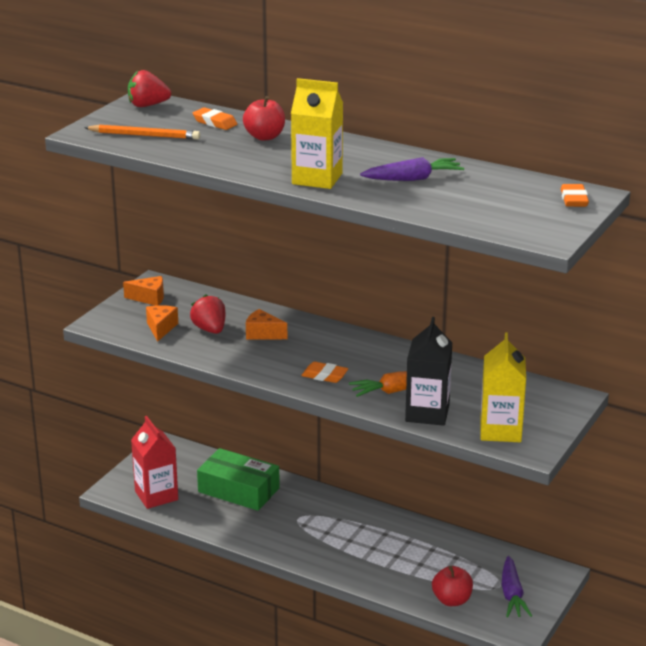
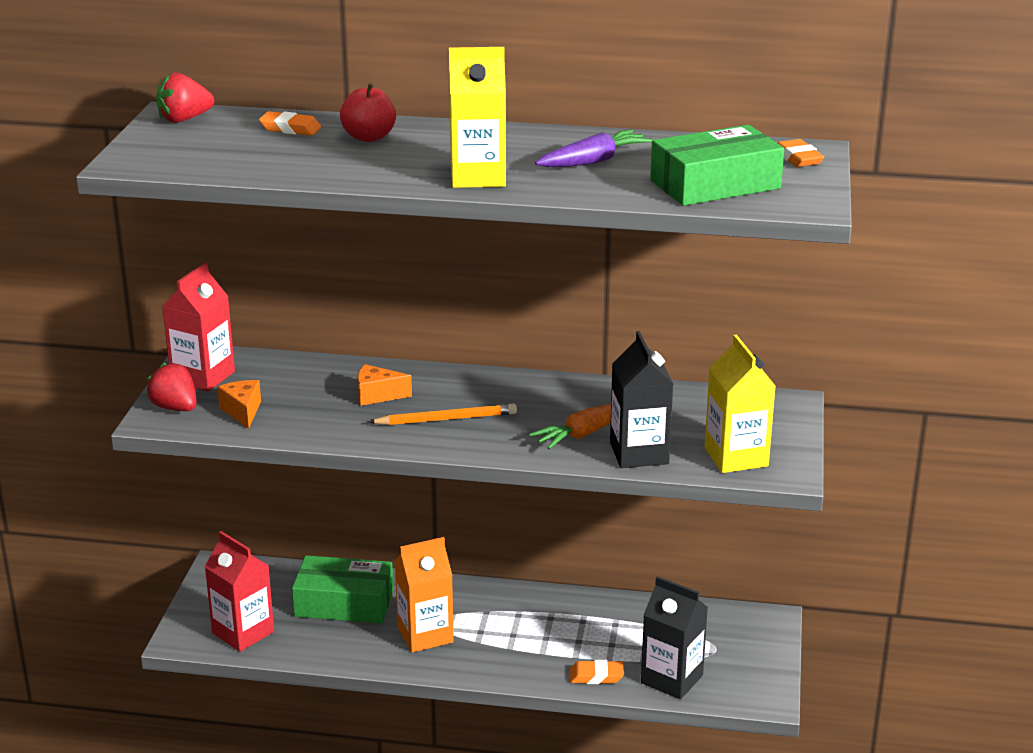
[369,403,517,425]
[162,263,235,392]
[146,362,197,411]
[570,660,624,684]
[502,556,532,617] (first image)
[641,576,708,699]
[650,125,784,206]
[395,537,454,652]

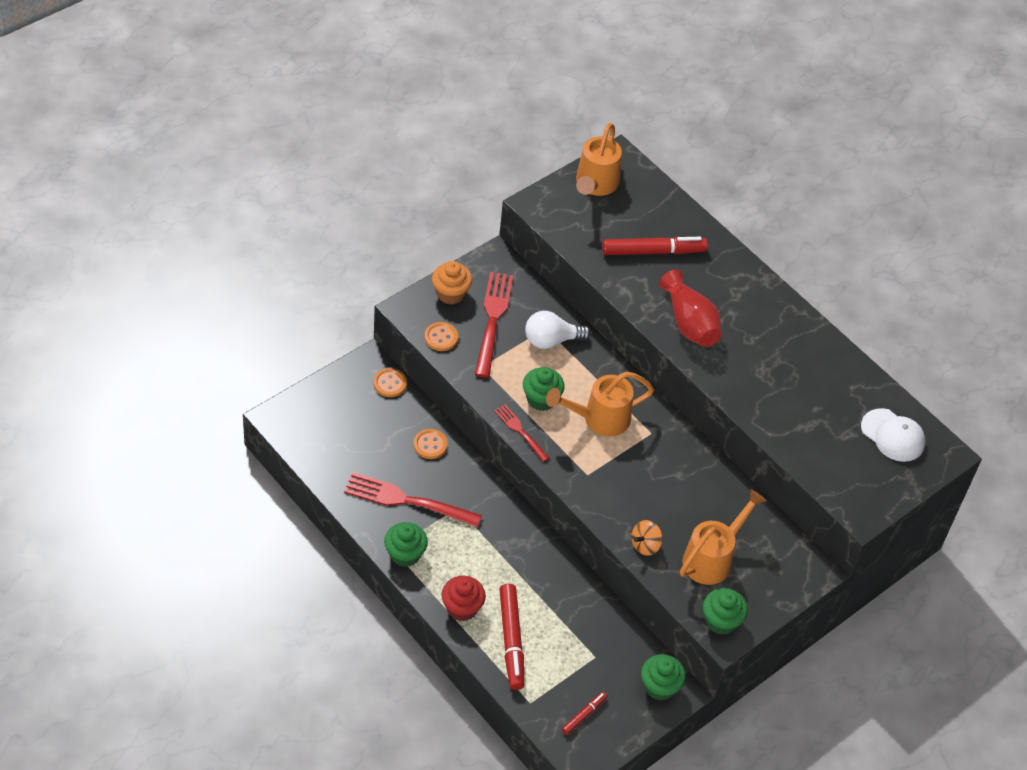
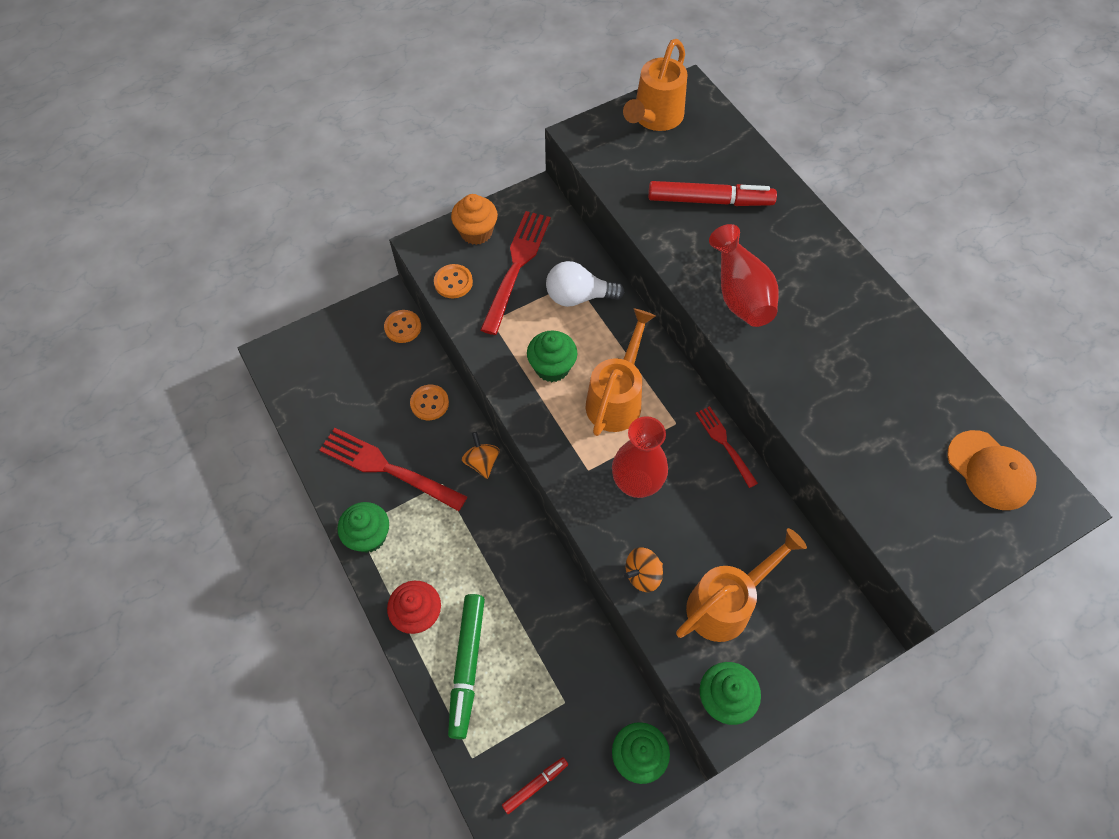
[586,309,656,436]
[695,406,758,488]
[947,430,1037,510]
[448,594,485,739]
[612,416,668,498]
[462,432,500,479]

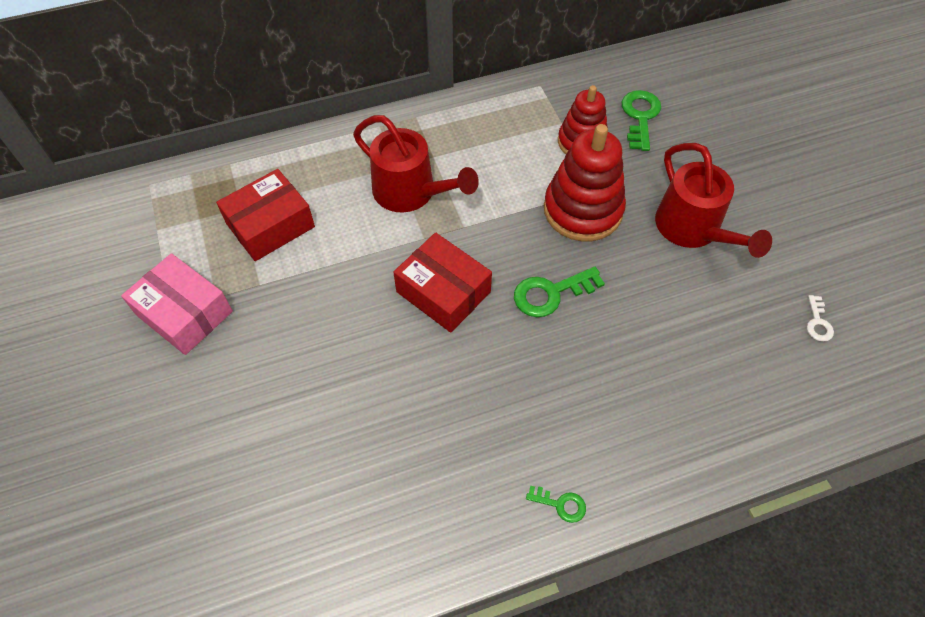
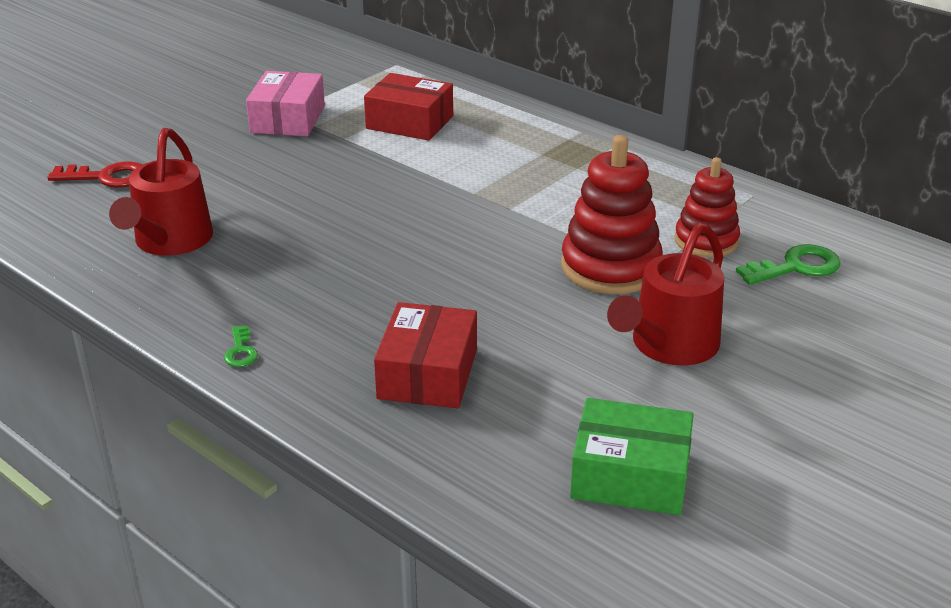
[109,128,213,256]
[374,302,477,408]
[514,267,605,317] (first image)
[570,398,694,515]
[48,161,143,188]

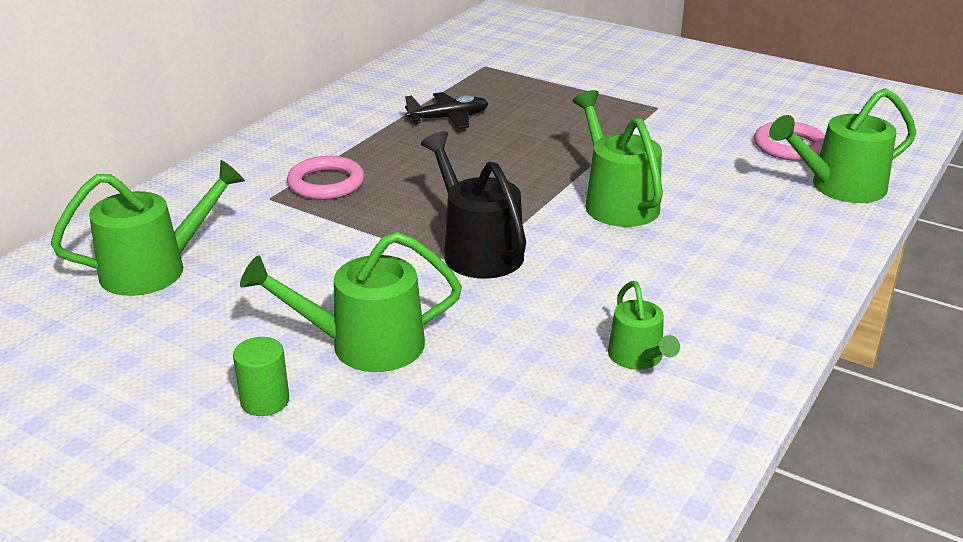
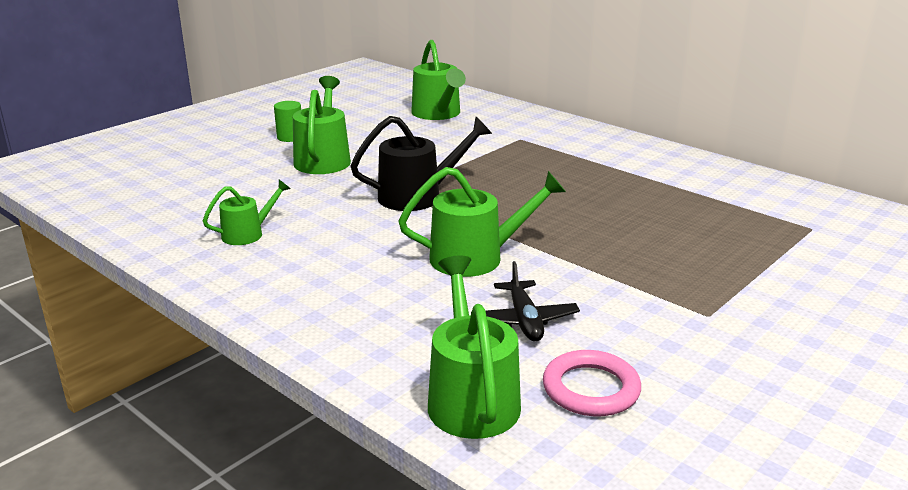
[486,261,580,341]
[287,156,364,200] (first image)
[203,180,291,245]

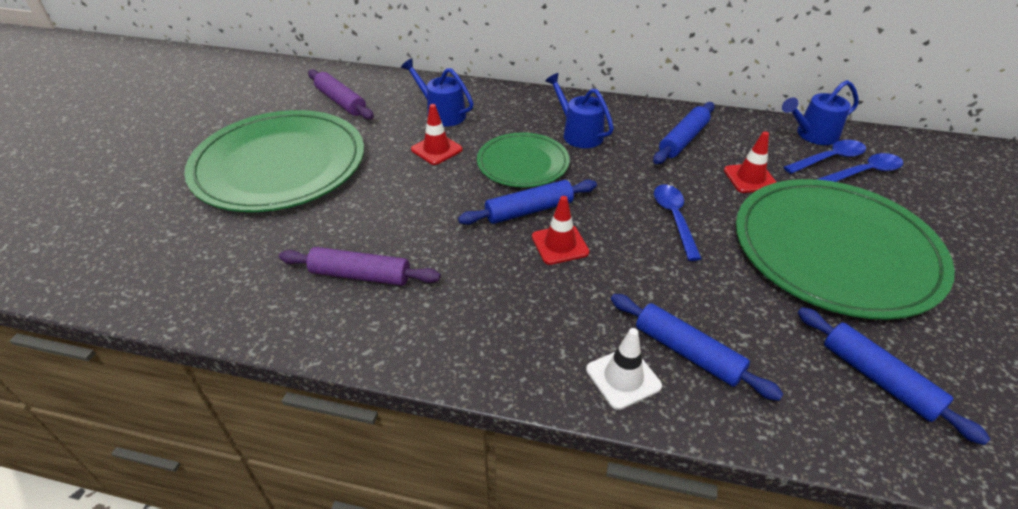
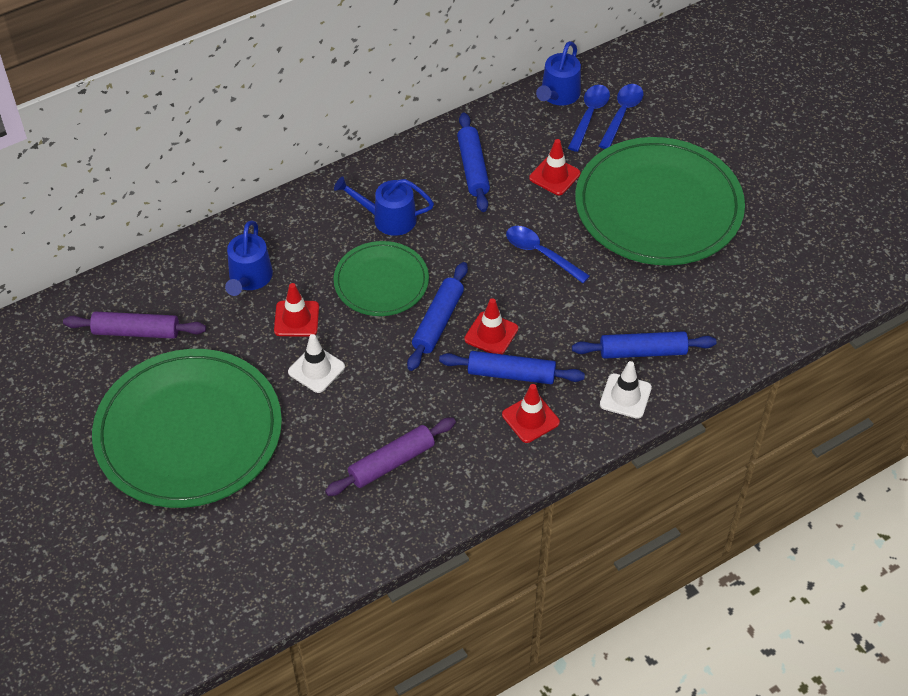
[225,221,273,296]
[439,351,585,384]
[288,334,345,393]
[502,384,560,443]

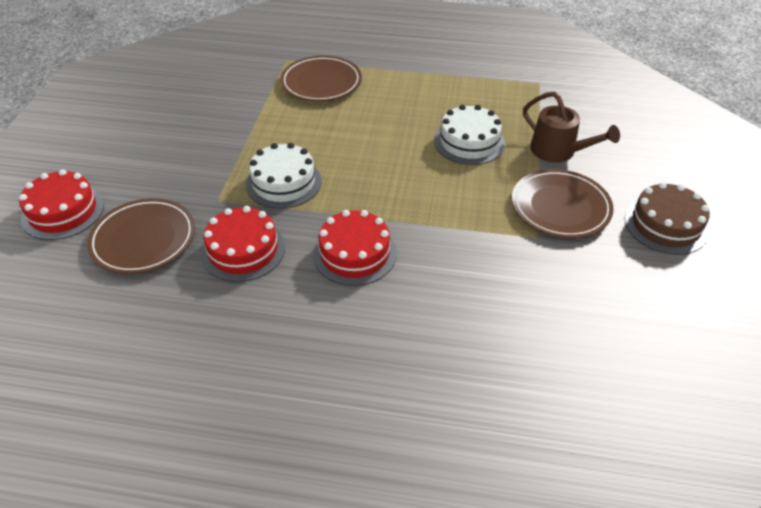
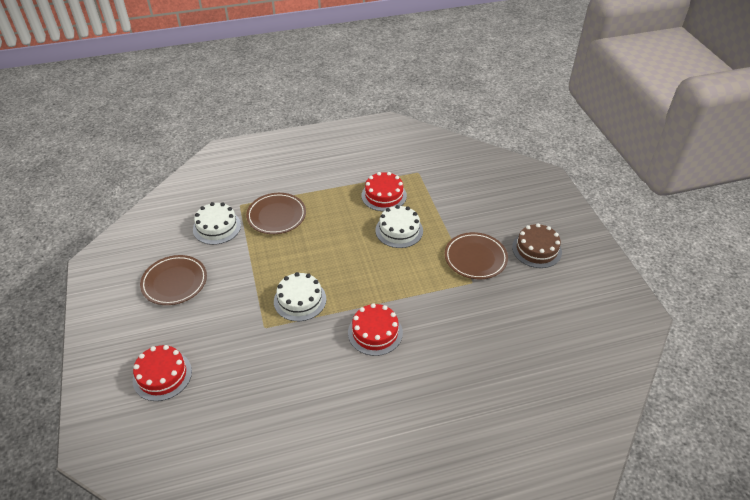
[523,91,620,163] (first image)
[140,255,207,305]
[361,172,407,211]
[193,202,241,245]

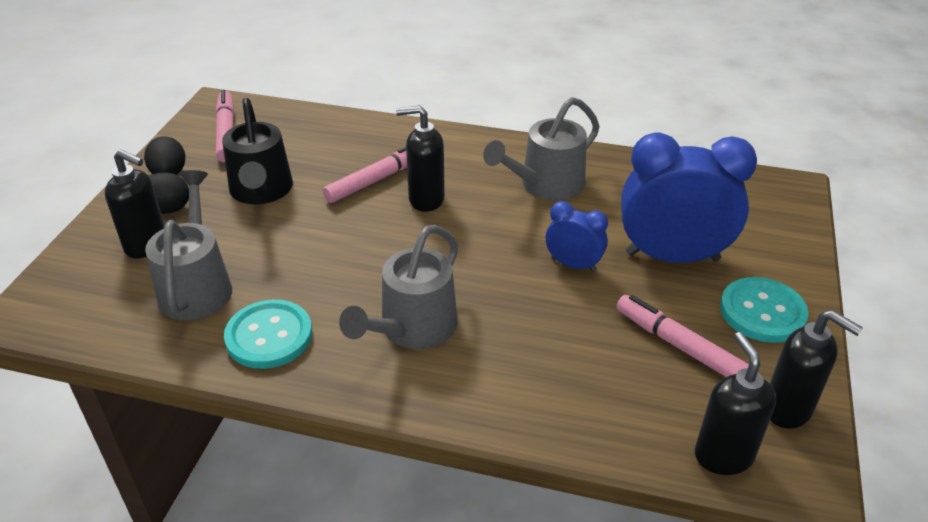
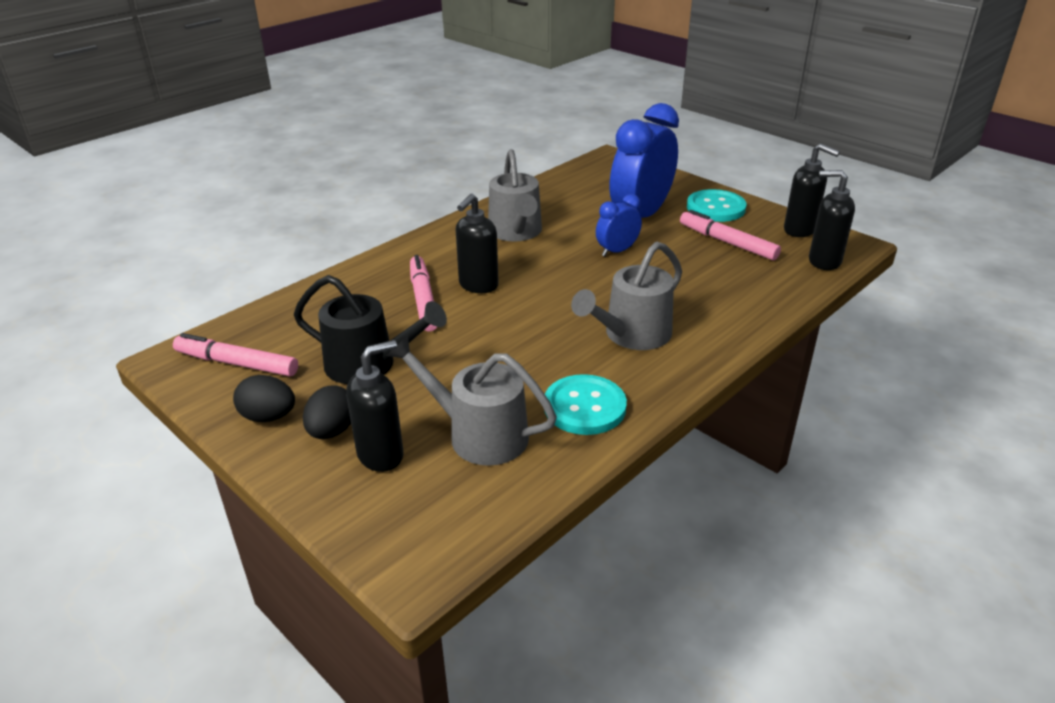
[571,242,682,350]
[680,210,781,260]
[784,144,840,237]

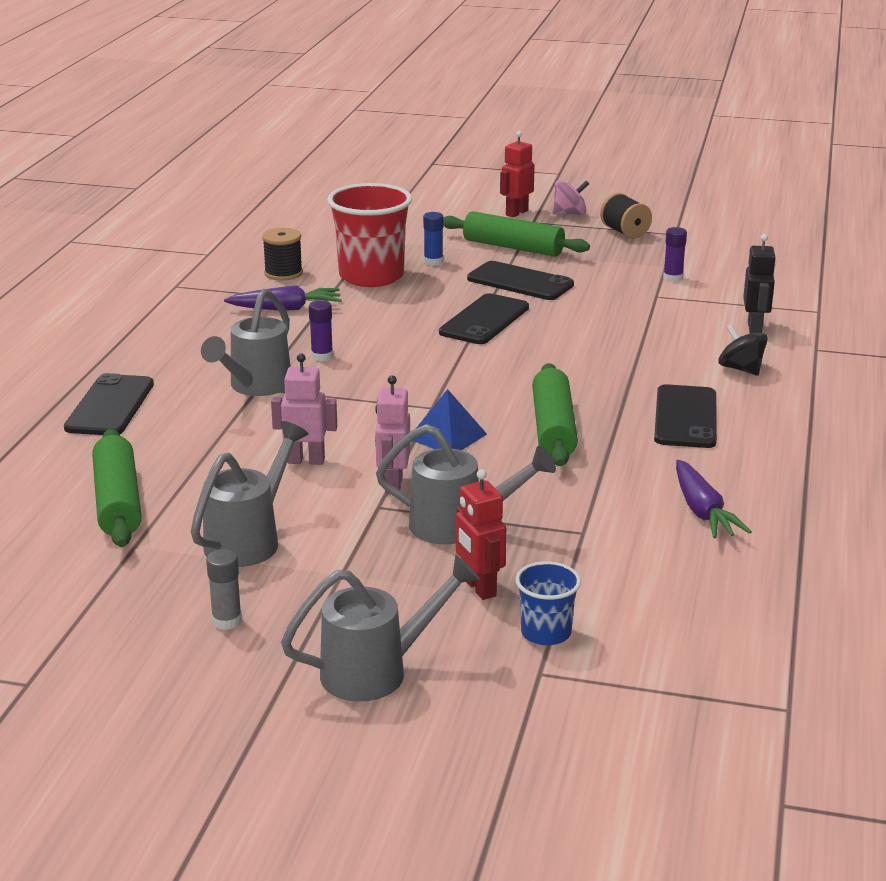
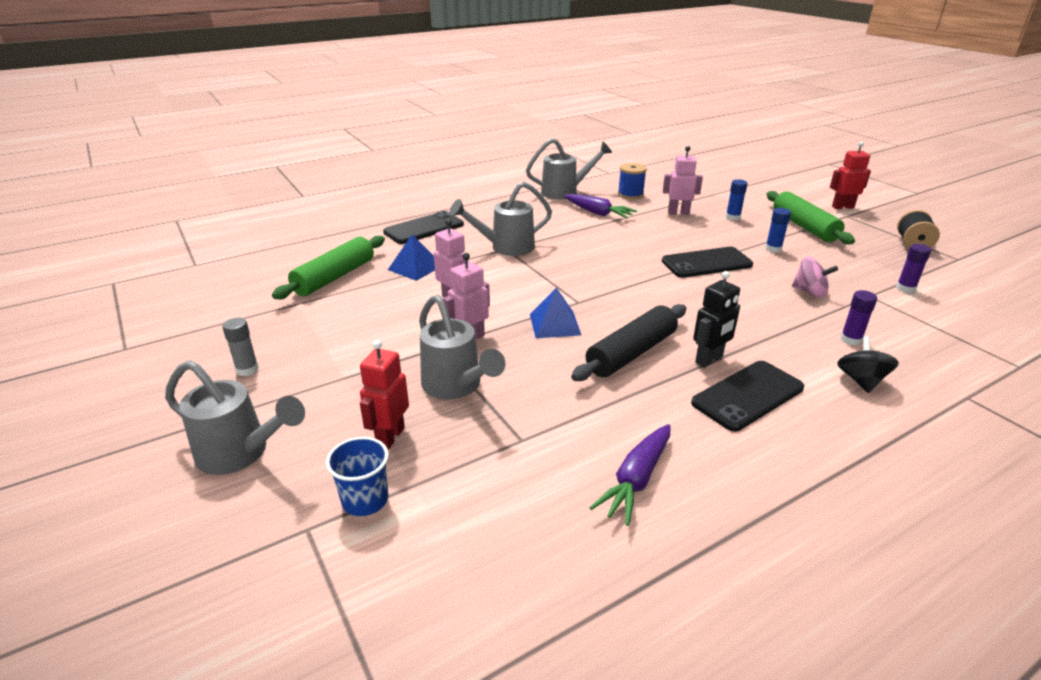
[792,257,838,298]
[663,146,703,215]
[618,163,647,199]
[693,271,740,368]
[765,208,791,253]
[840,290,877,346]
[571,304,686,381]
[526,138,612,200]
[388,234,435,281]

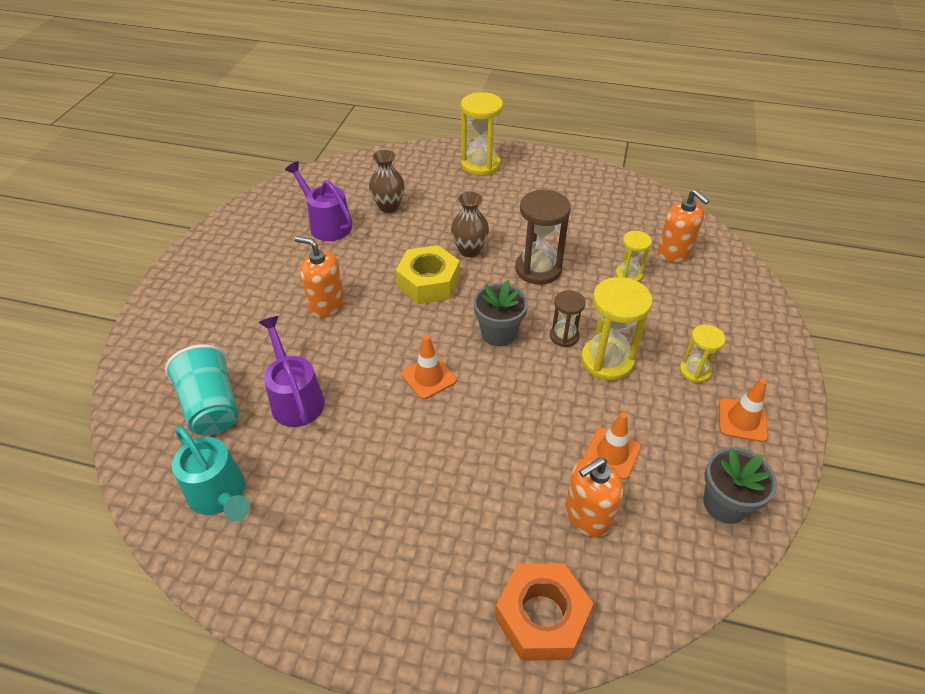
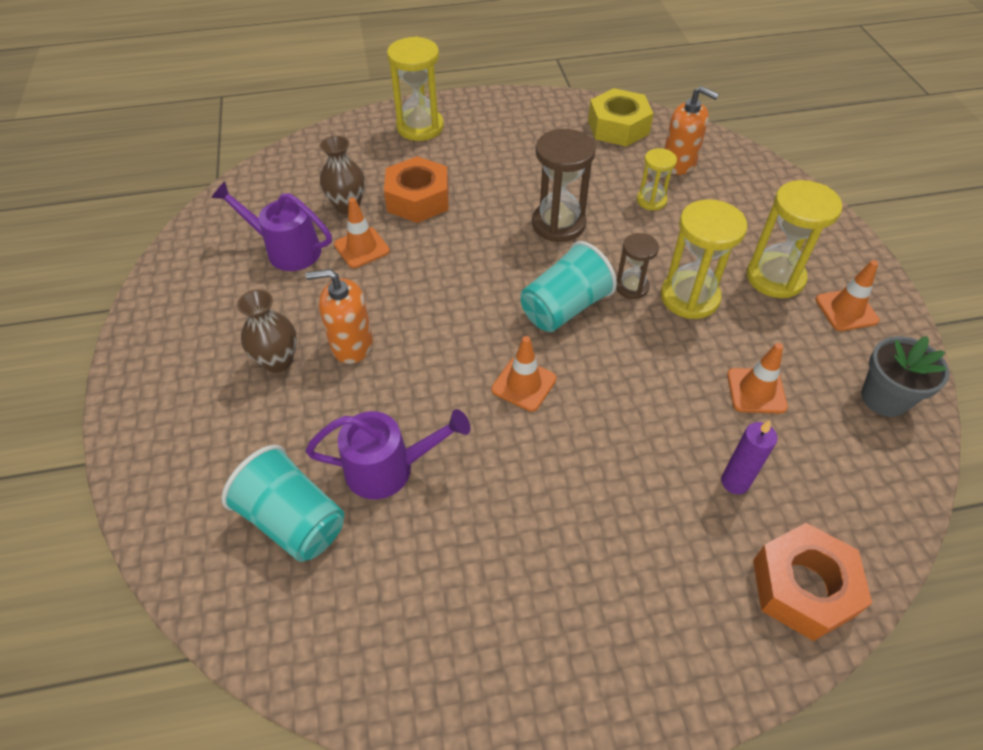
[237,290,297,373]
[588,88,654,147]
[520,241,617,332]
[306,409,470,499]
[746,180,843,298]
[172,426,250,521] (first image)
[565,457,623,537] (first image)
[384,156,449,223]
[334,198,390,268]
[721,420,777,494]

